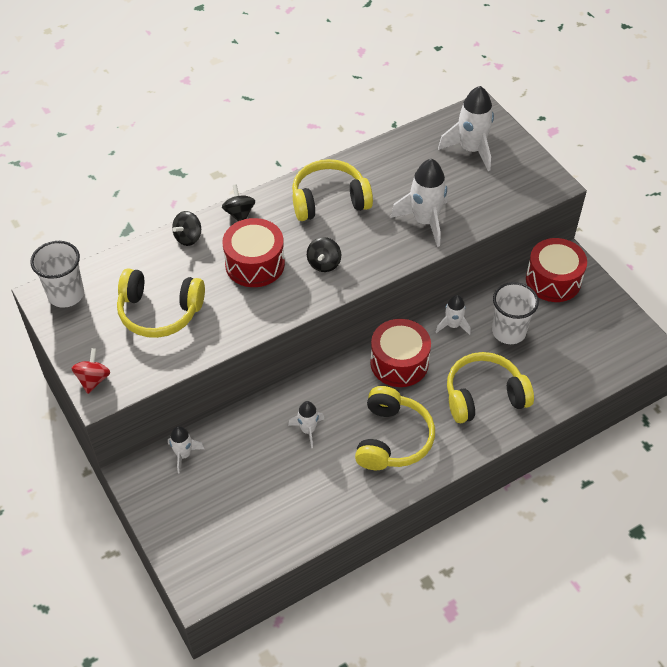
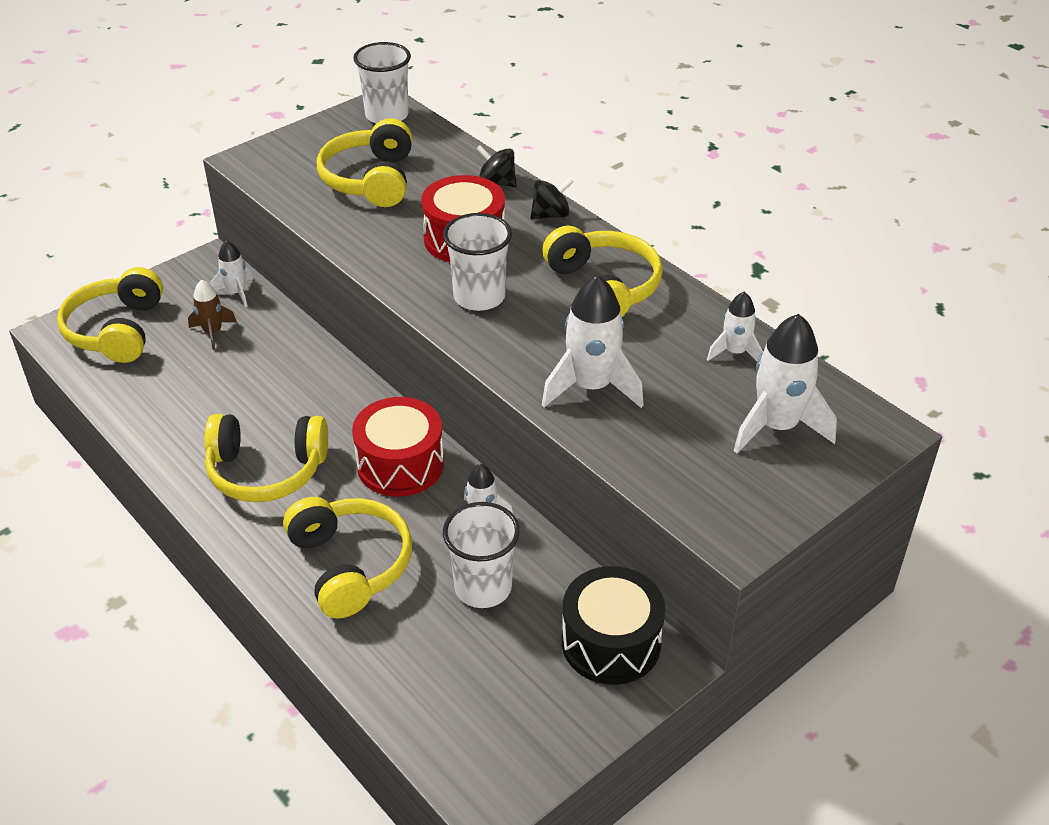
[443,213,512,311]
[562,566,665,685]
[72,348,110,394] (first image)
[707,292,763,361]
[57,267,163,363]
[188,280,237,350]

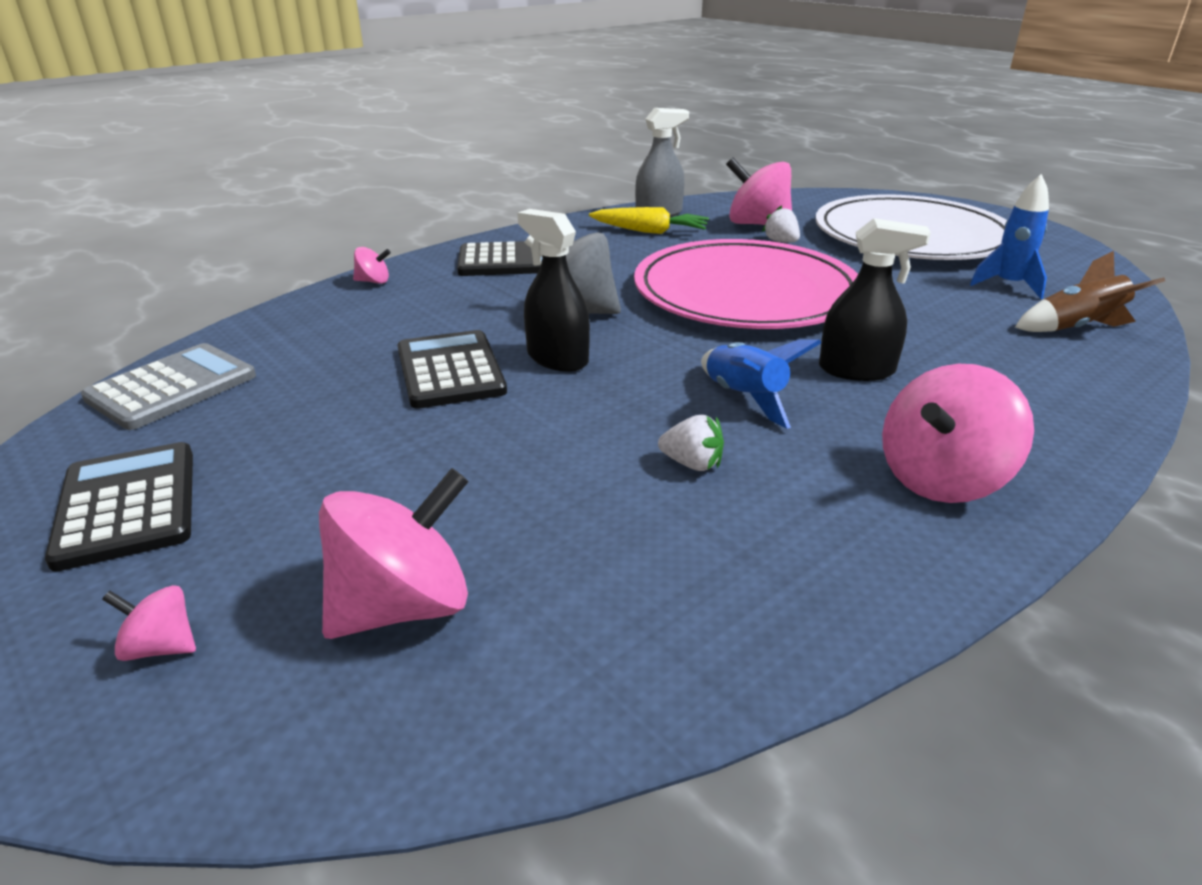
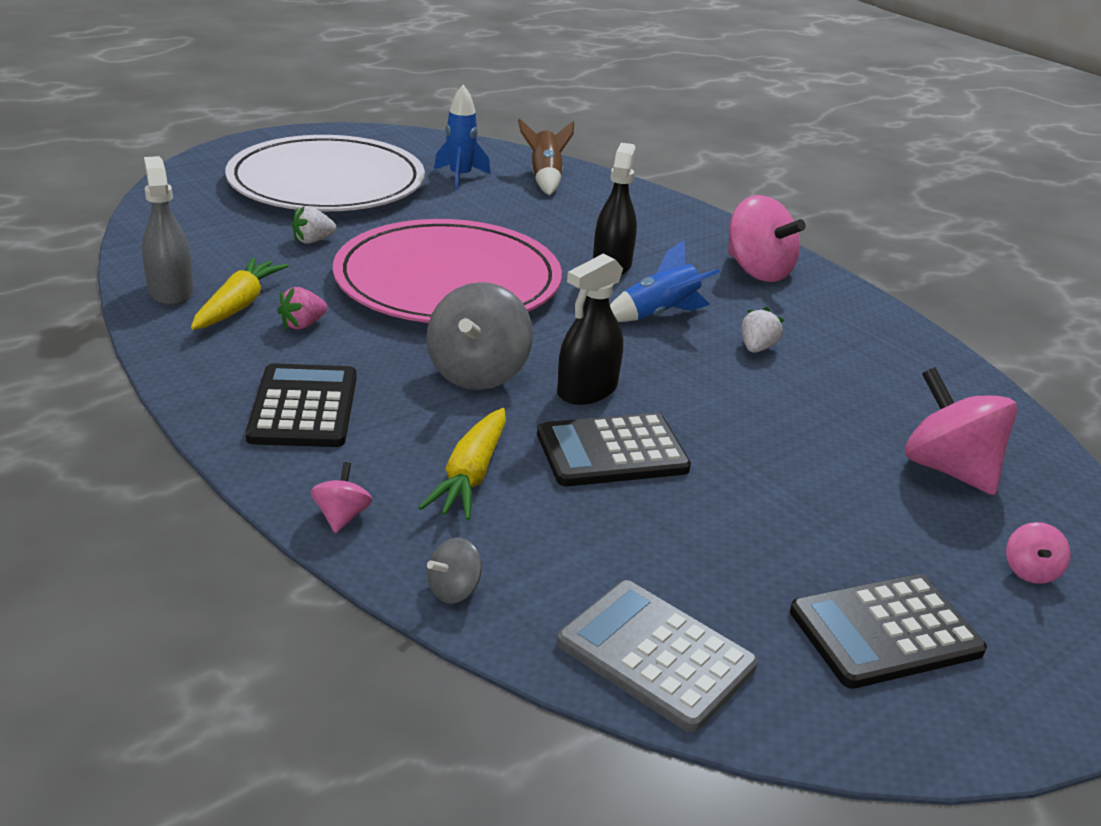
[726,158,792,225] (first image)
[277,287,327,330]
[418,408,506,520]
[427,538,482,603]

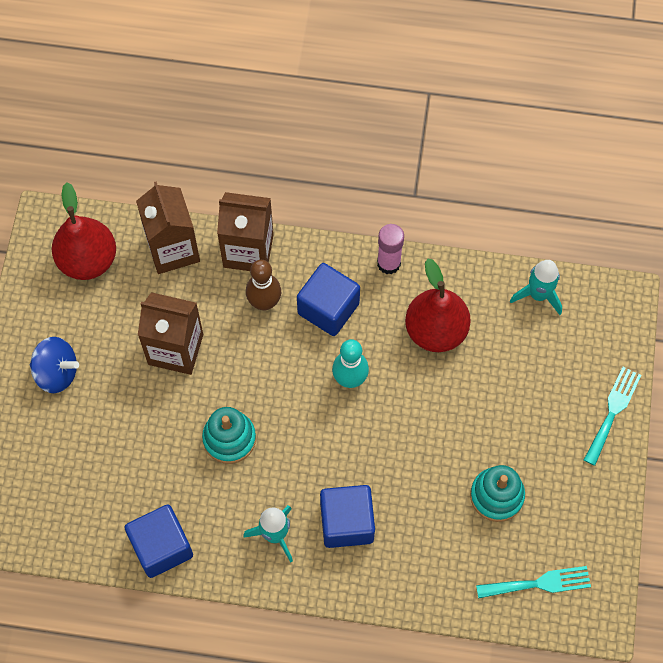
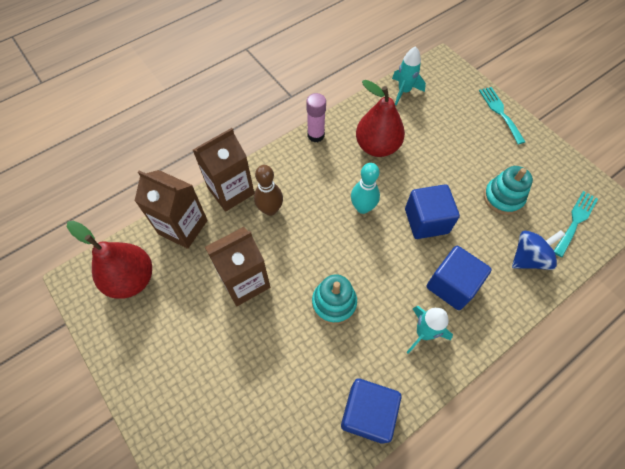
[405,184,460,239]
[512,230,565,270]

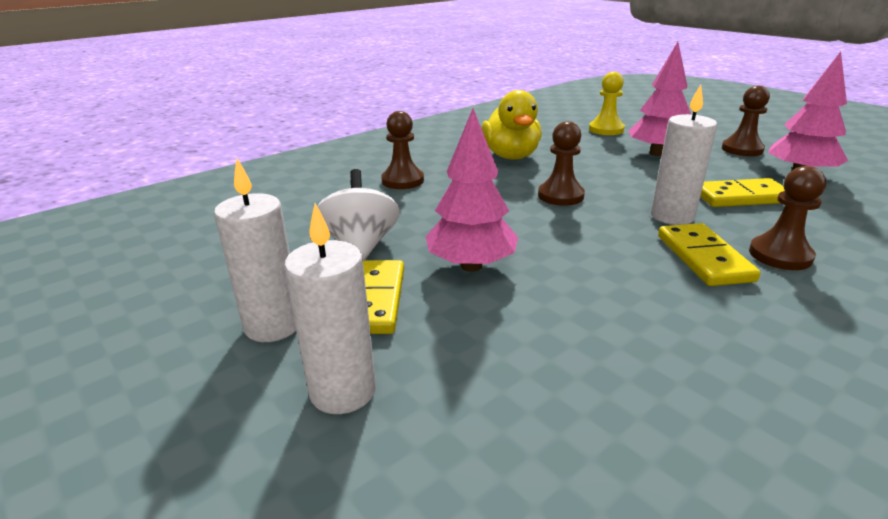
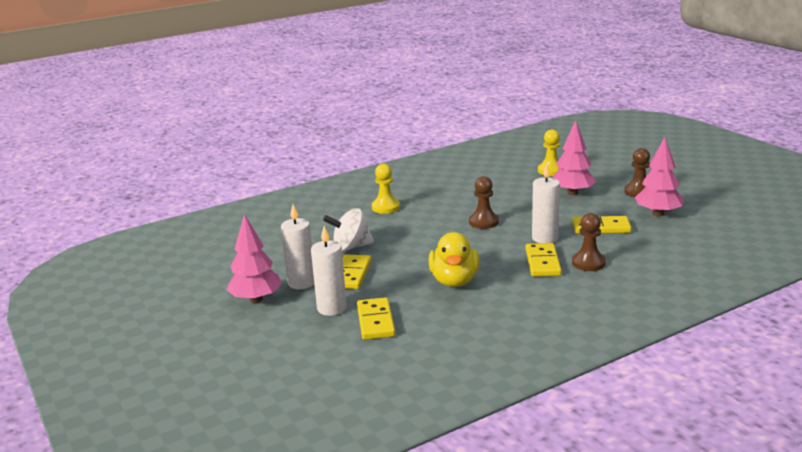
[428,232,480,287]
[226,214,282,303]
[372,164,400,214]
[323,208,374,252]
[357,297,395,340]

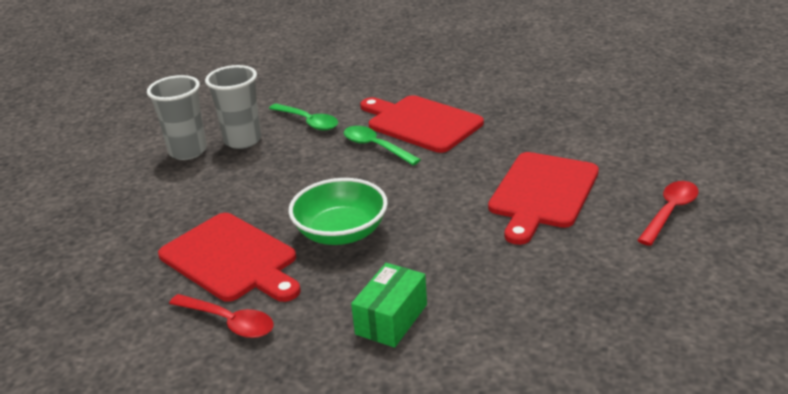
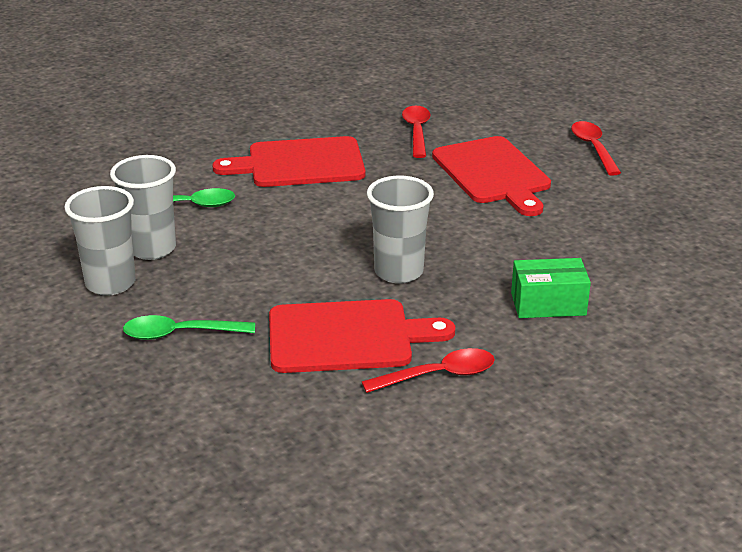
[123,315,255,340]
[367,176,434,284]
[511,258,591,318]
[402,106,431,158]

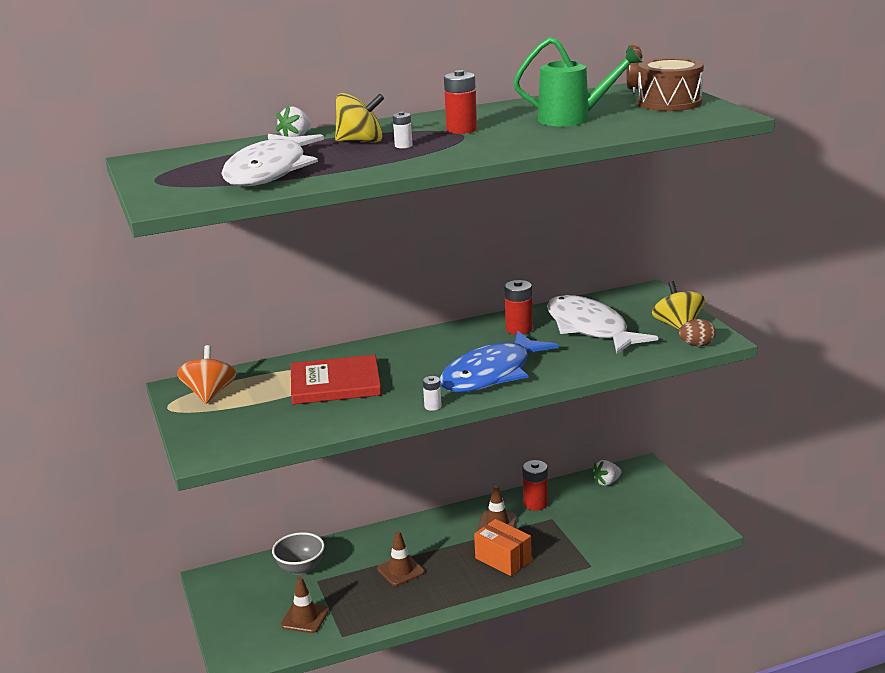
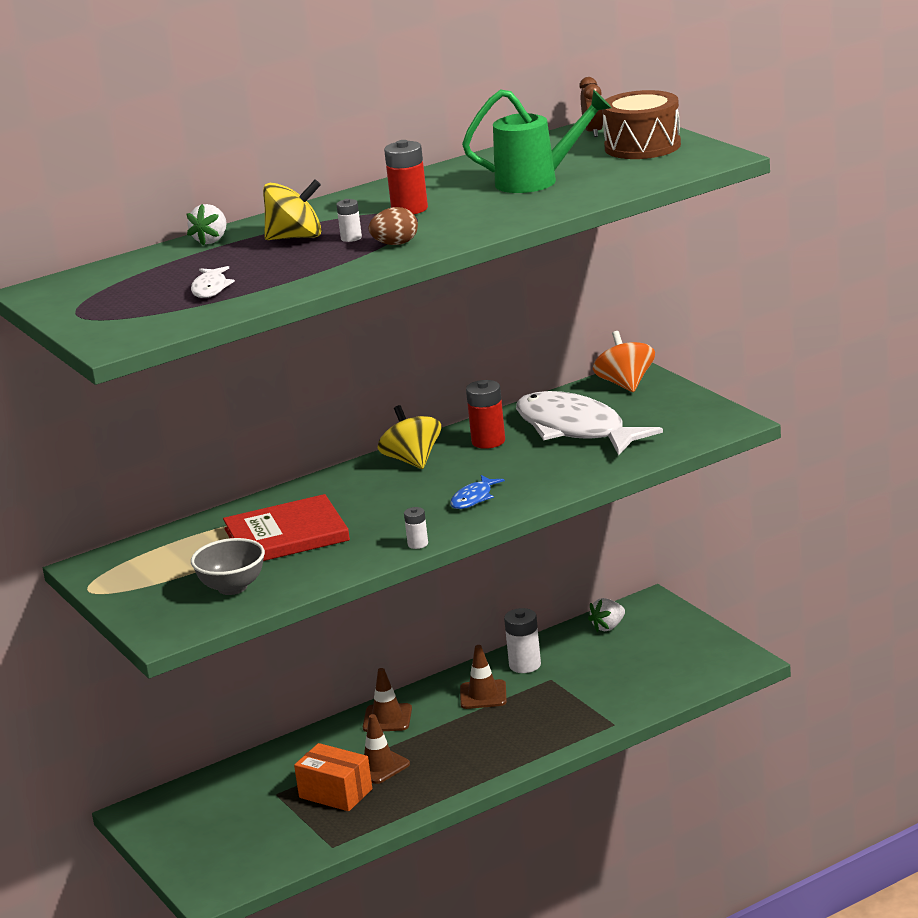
[191,266,235,298]
[378,405,441,469]
[369,207,418,245]
[450,475,505,509]
[593,331,655,392]
[504,608,541,673]
[294,743,372,811]
[191,538,265,595]
[363,668,412,732]

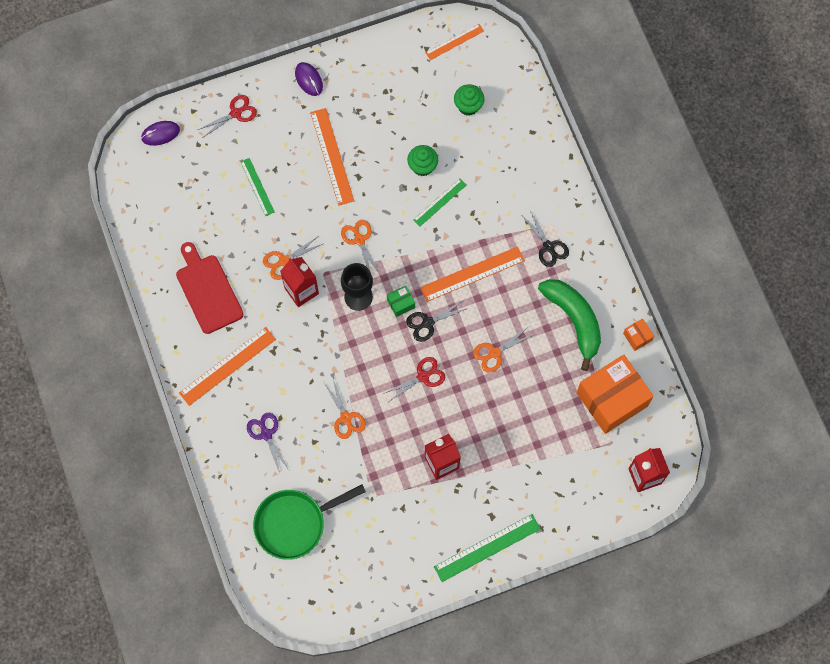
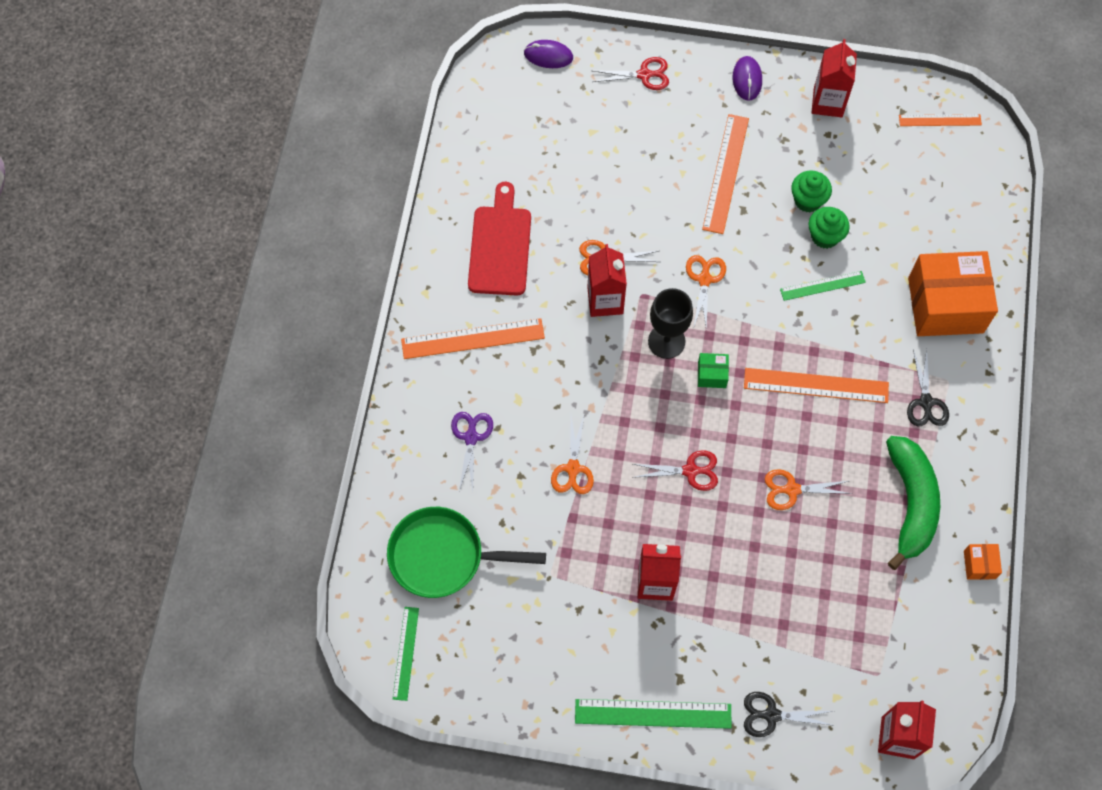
[791,171,832,212]
[393,607,419,701]
[744,692,835,737]
[908,251,998,336]
[811,39,857,117]

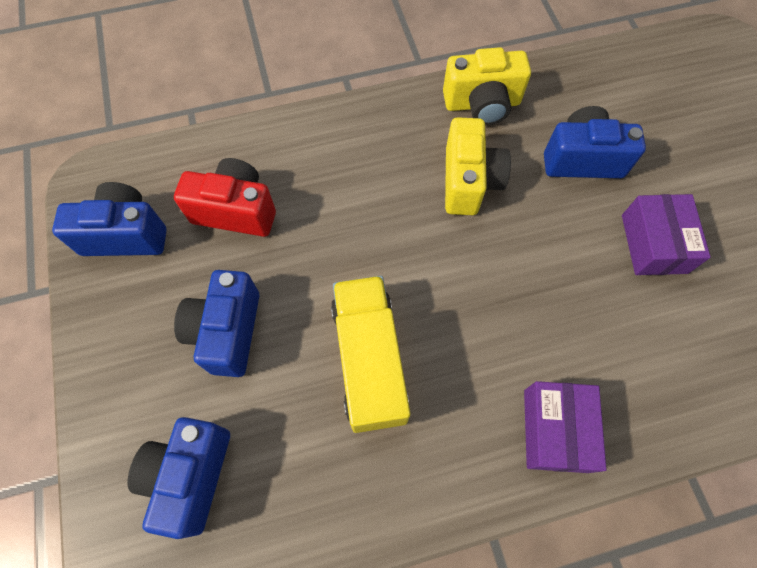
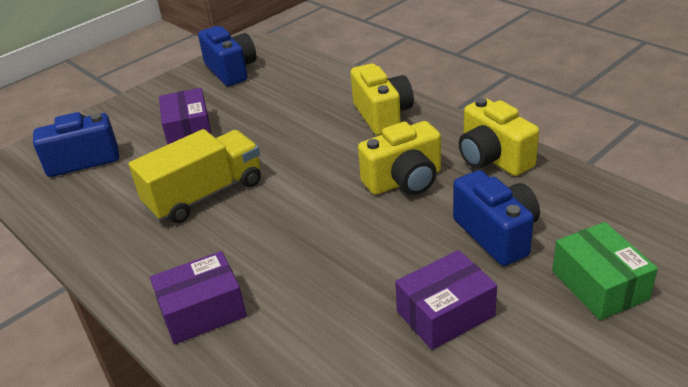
[174,158,276,237] (first image)
[159,88,212,145]
[351,63,414,135]
[552,222,658,320]

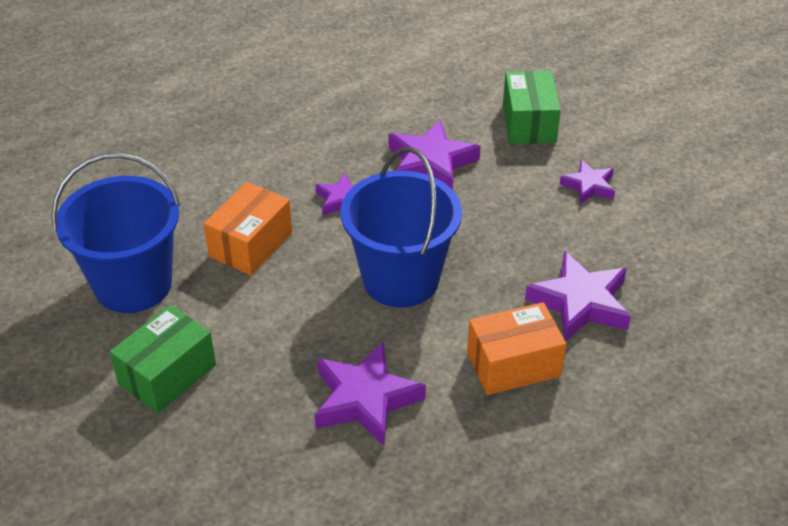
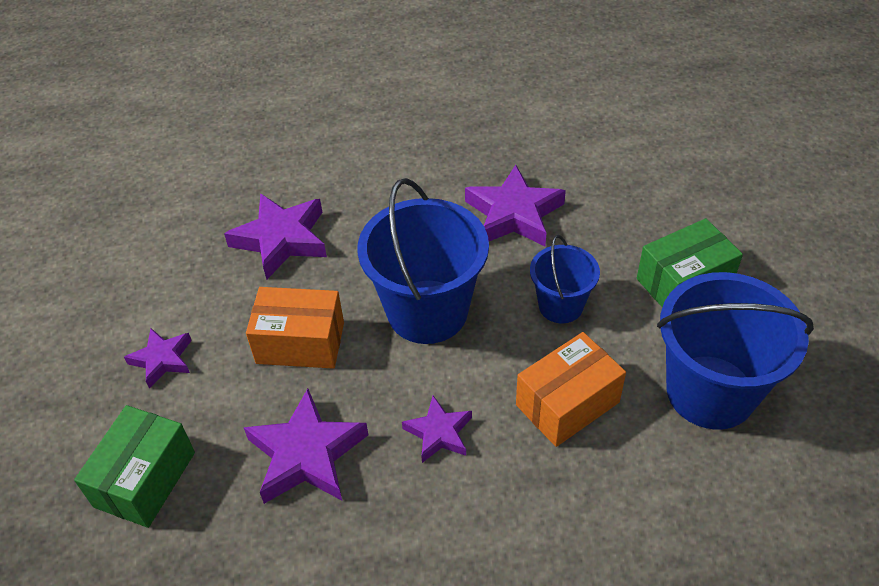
[246,287,344,369]
[530,235,600,323]

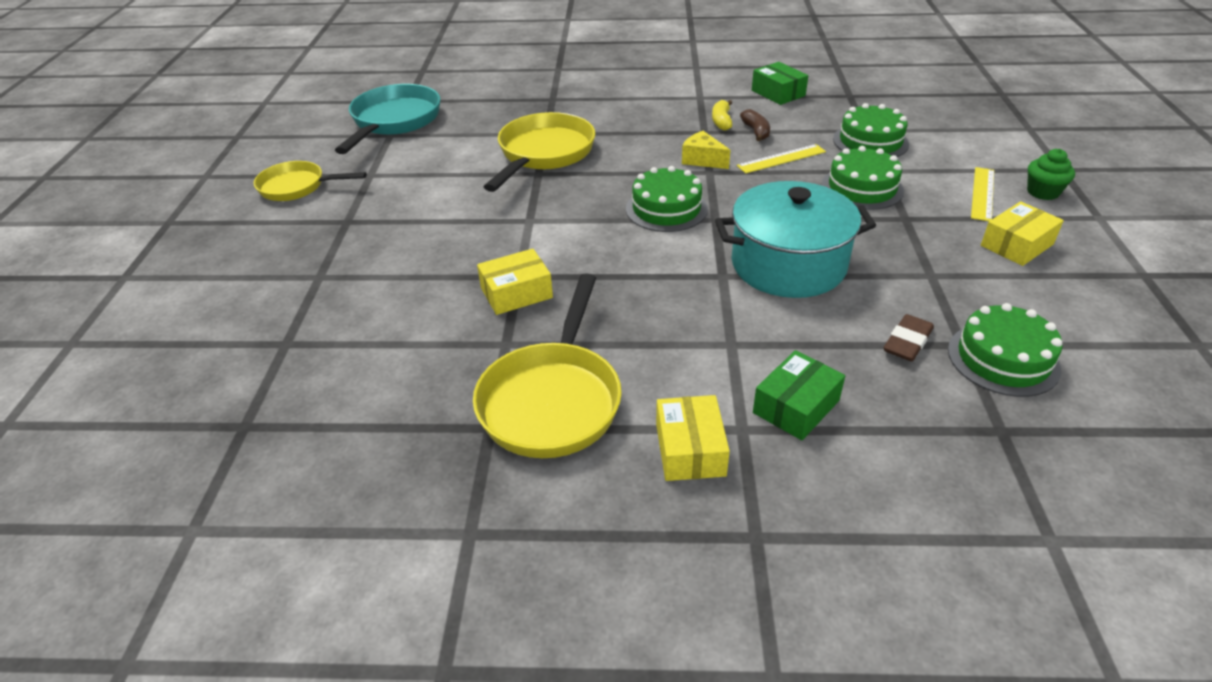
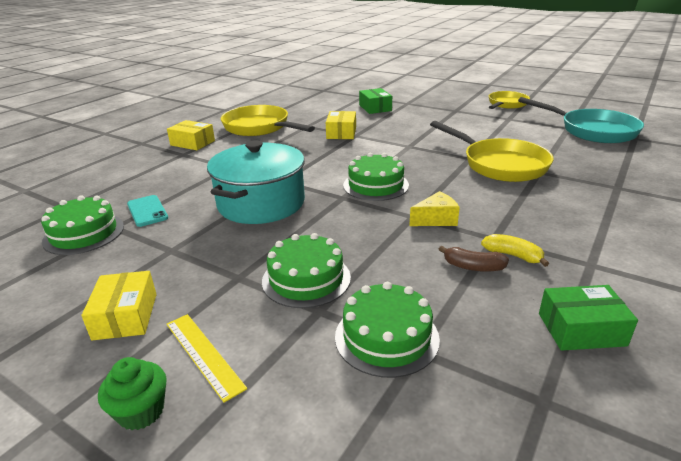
[737,144,826,174] (first image)
[127,195,168,227]
[359,88,392,114]

